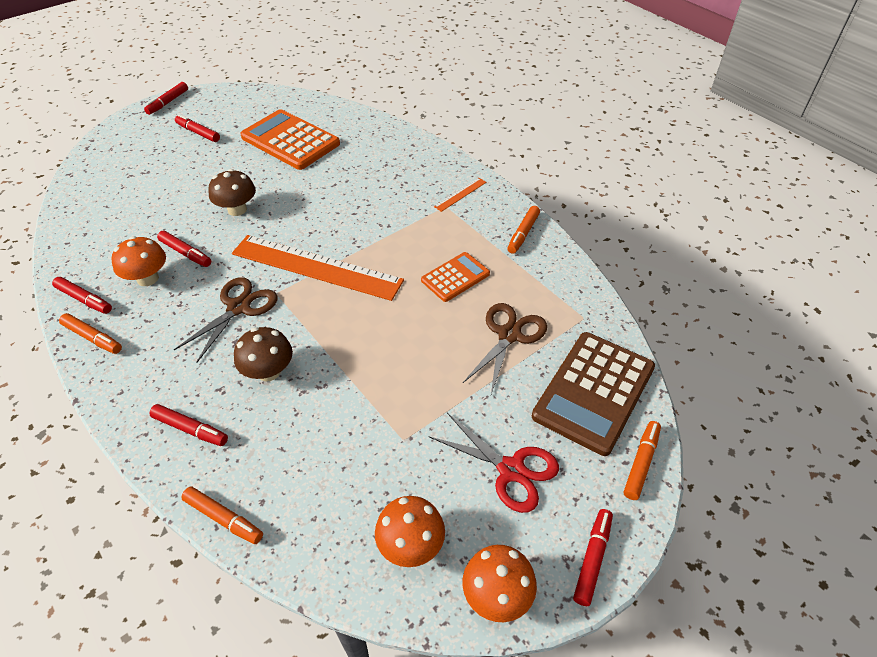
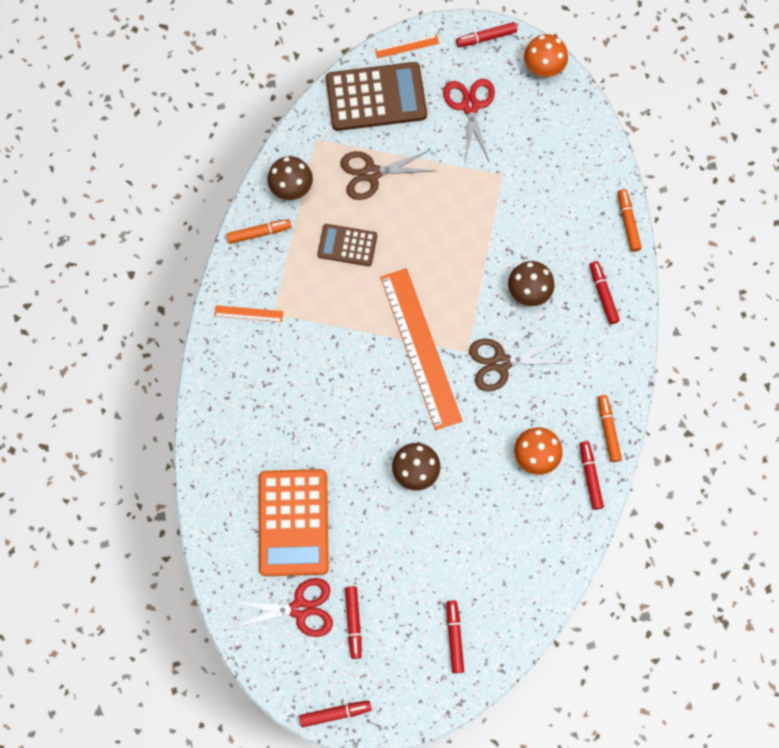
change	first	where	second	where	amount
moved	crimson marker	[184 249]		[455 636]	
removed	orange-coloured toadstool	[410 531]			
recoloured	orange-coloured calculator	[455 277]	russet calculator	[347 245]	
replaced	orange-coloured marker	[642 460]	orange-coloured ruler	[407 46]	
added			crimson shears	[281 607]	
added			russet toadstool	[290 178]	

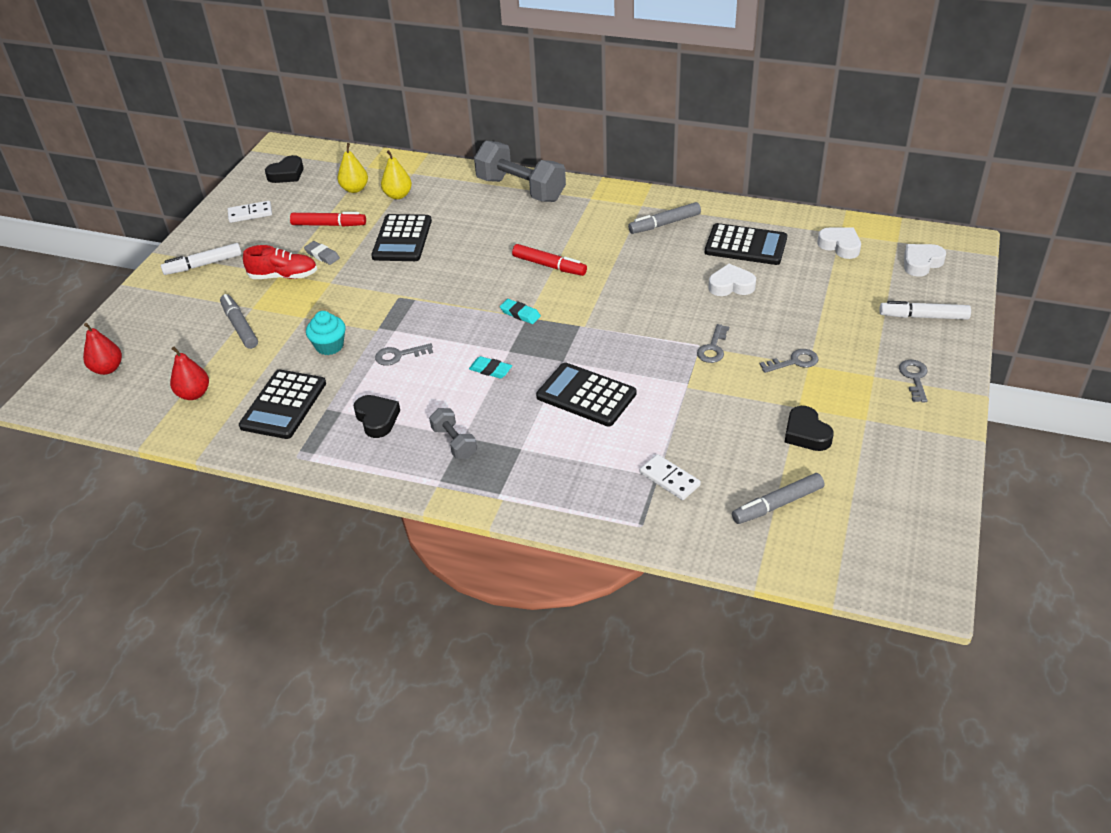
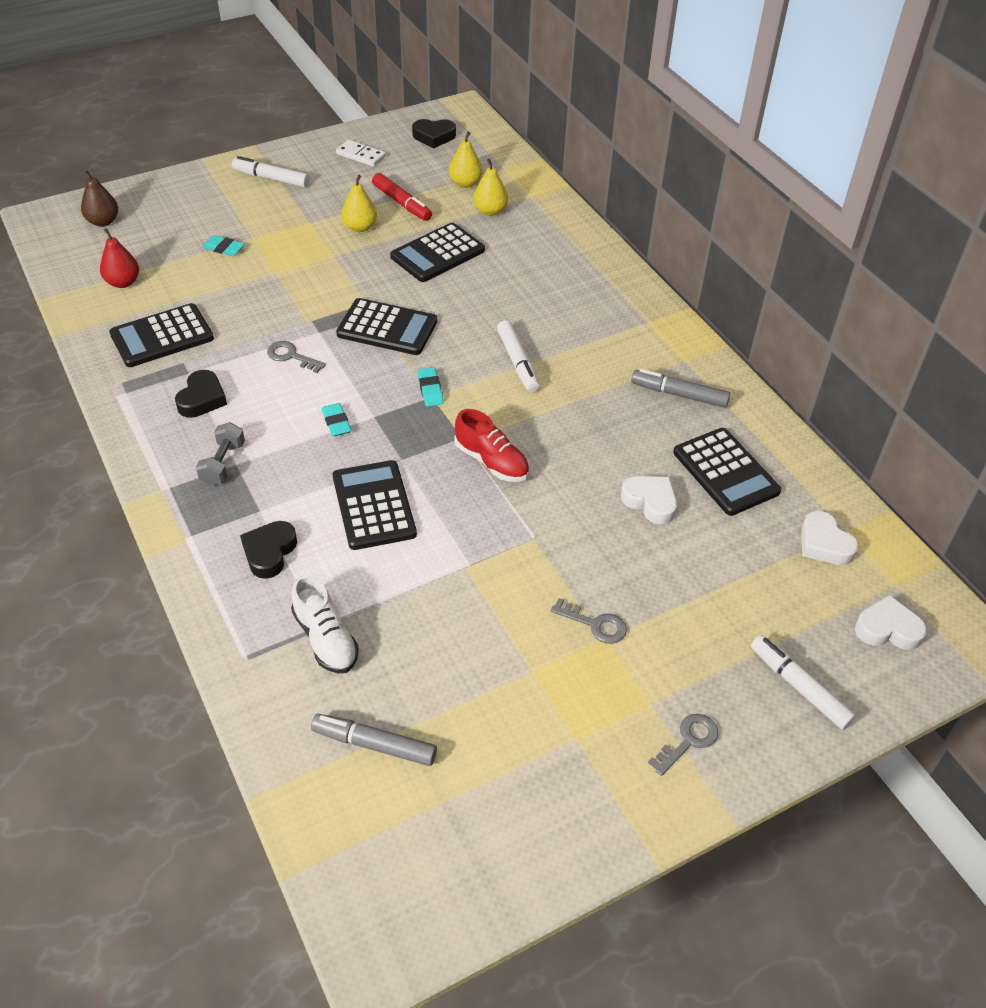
change	first	where	second	where	amount
recoloured	crimson pear	[102 349]	russet pear	[99 198]	
replaced	gray marker	[239 321]	teal eraser	[223 245]	
moved	crimson lace-up shoe	[280 262]		[491 445]	
replaced	gray eraser	[322 253]	bright yellow pear	[359 203]	
removed	teal cupcake	[326 333]			
removed	gray hand weight	[520 171]			
recoloured	crimson marker	[549 260]	white marker	[518 356]	
replaced	white domino tile	[670 477]	white lace-up shoe	[325 624]	
removed	gray door key	[713 343]			
moved	jet-black heart shape	[809 428]		[268 550]	
turned	white heart shape	[839 243]		[830 538]	150 degrees clockwise
added			jet-black calculator	[386 326]	

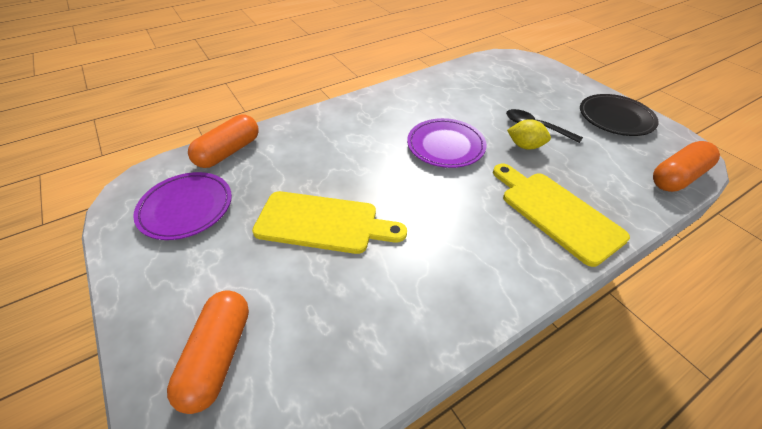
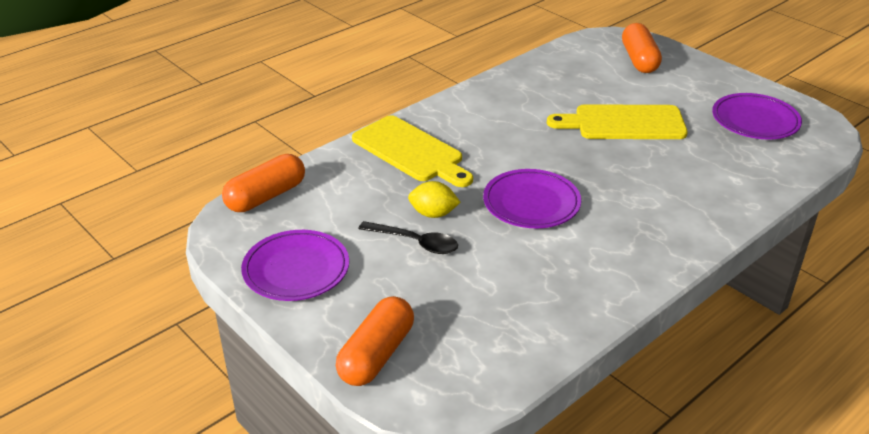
change	first	where	second	where	amount
moved	orange-coloured pill	[223 141]		[375 341]	
recoloured	jet-black flat dish	[619 115]	purple flat dish	[295 265]	

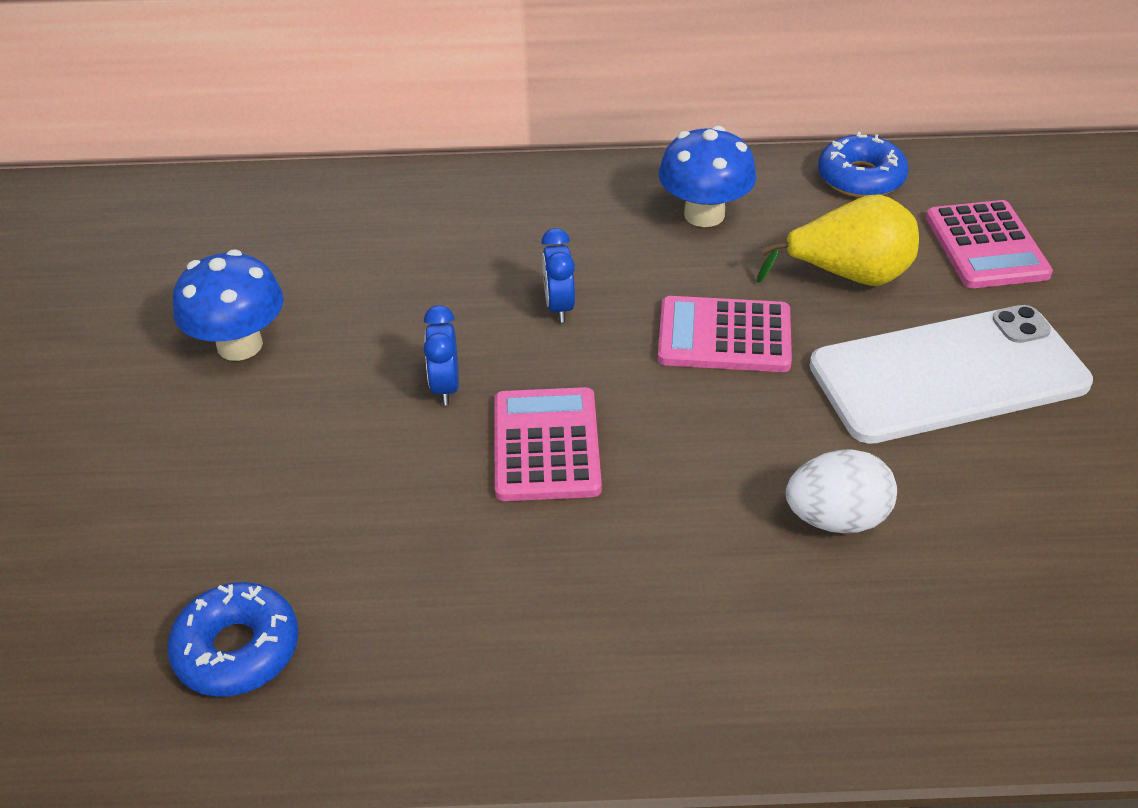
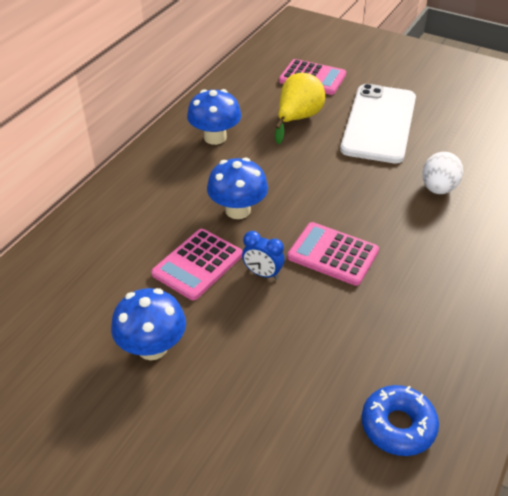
change	first	where	second	where	amount
replaced	blue bedside clock	[558 275]	blue toadstool	[237 188]	
moved	rose-pink calculator	[725 334]		[197 264]	
removed	blue donut	[863 164]			

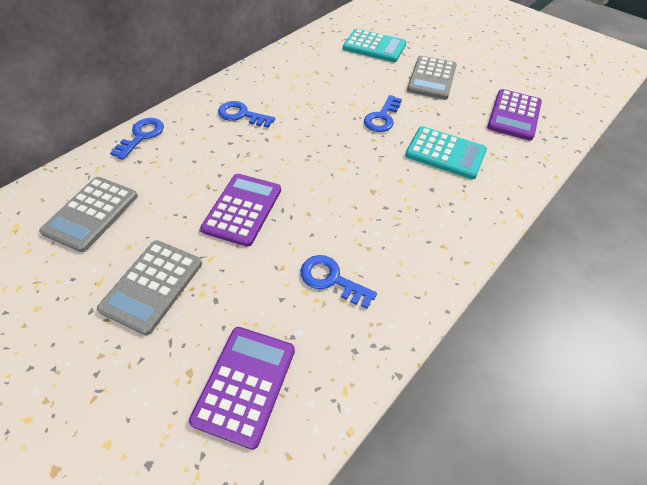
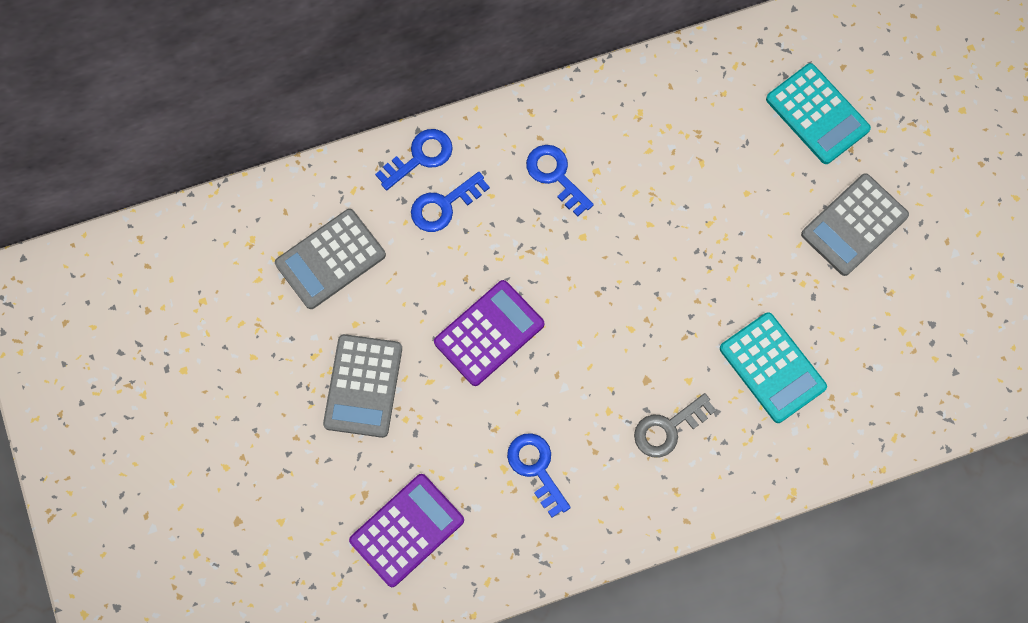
change	first	where	second	where	amount
turned	gray calculator	[149 287]		[362 386]	45 degrees counterclockwise
moved	blue door key	[383 113]		[450 202]	
removed	purple calculator	[514 114]			
added			gray door key	[675 425]	

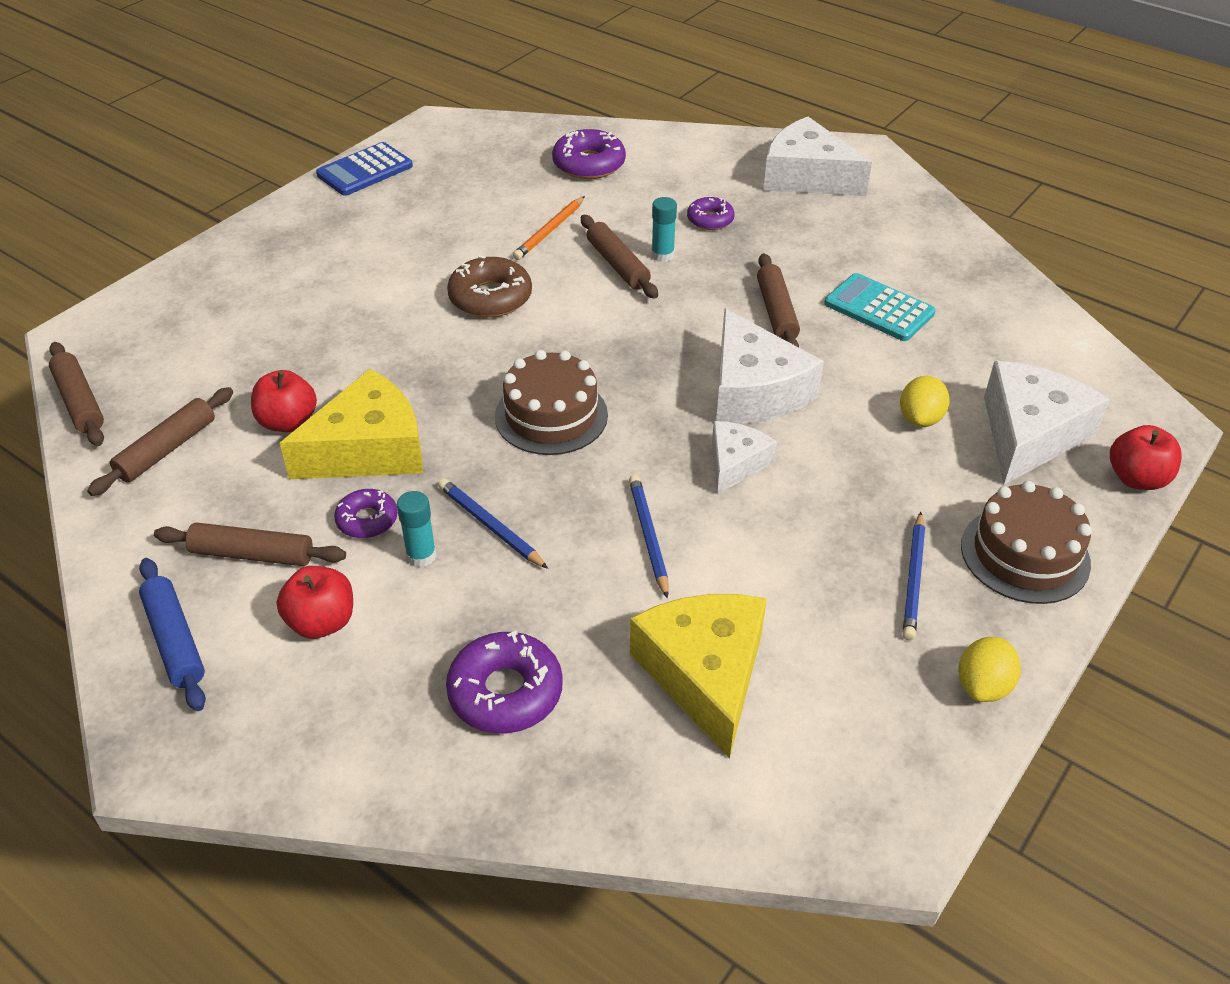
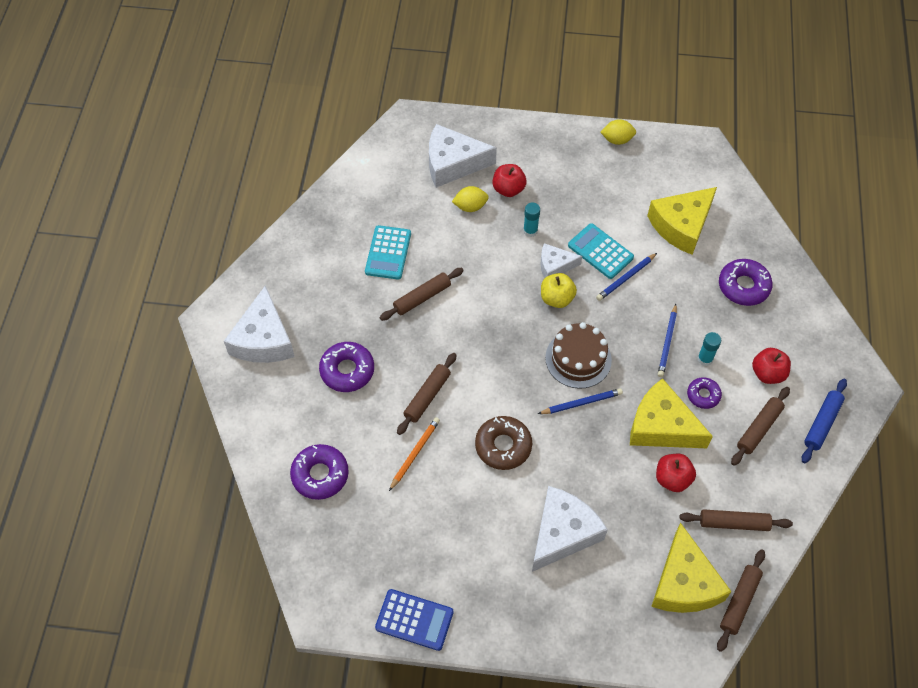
change	first	where	second	where	amount
turned	russet dough roller	[250 544]		[760 426]	60 degrees clockwise
turned	orange-coloured pencil	[549 228]		[414 454]	60 degrees counterclockwise
moved	teal glue	[664 229]		[531 220]	
resized	purple donut	[710 213]		[346 367]	x1.64
moved	white cheese wedge	[770 366]		[570 529]	
moved	blue pencil	[914 576]		[580 401]	
removed	russet cake	[1026 542]			
moved	crimson apple fruit	[1146 457]		[509 180]	
added			bright yellow apple fruit	[559 290]	
added			teal calculator	[601 251]	
added			bright yellow cheese wedge	[691 568]	

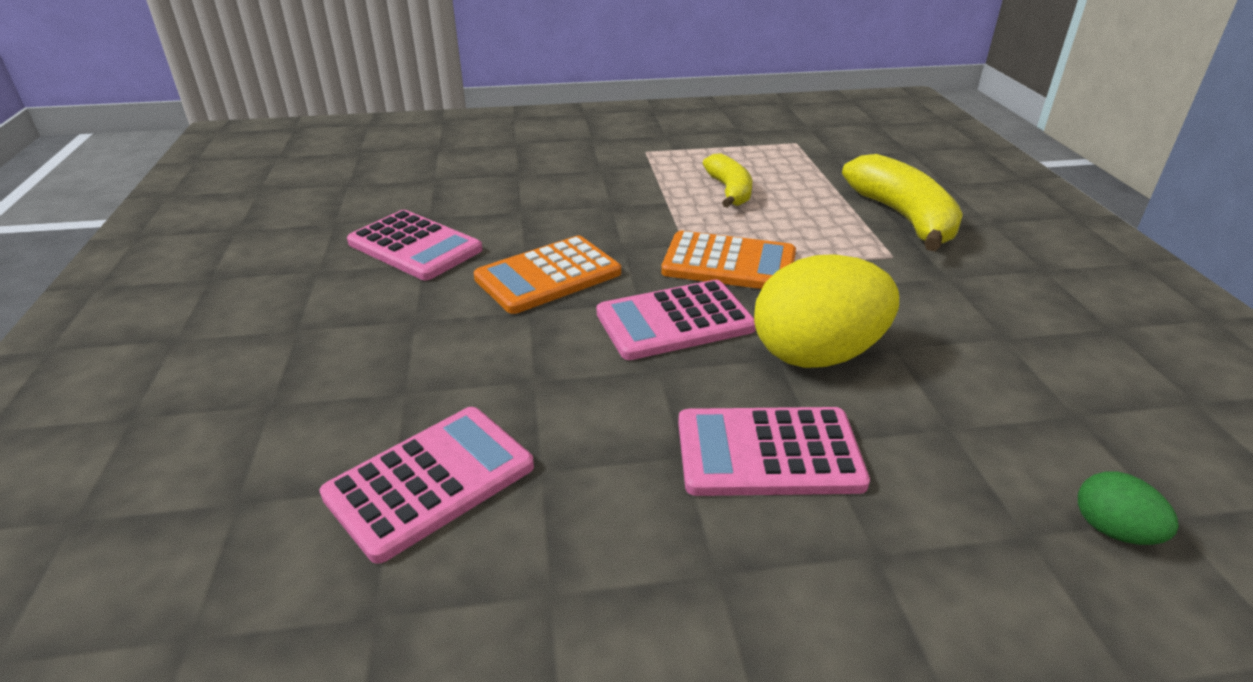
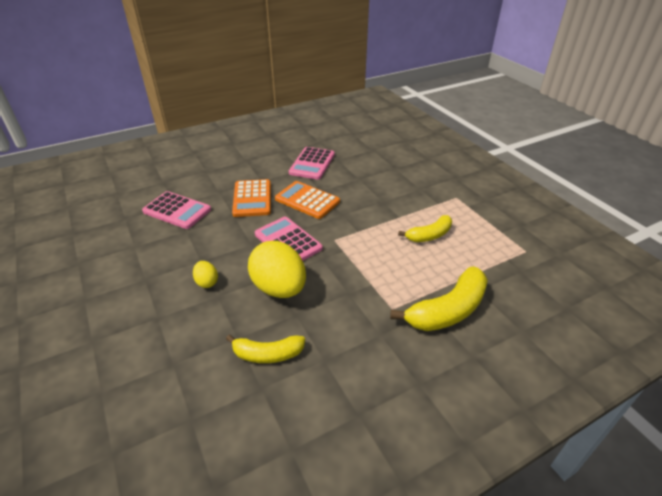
change	first	where	second	where	amount
moved	orange-coloured calculator	[728 260]		[251 198]	
replaced	rose-pink calculator	[774 451]	bright yellow toy egg	[205 274]	
removed	leaf-green toy egg	[1128 508]			
added			bright yellow toy banana	[265 349]	

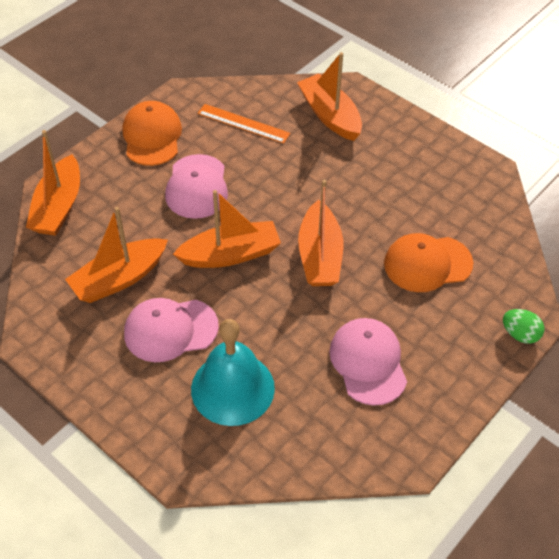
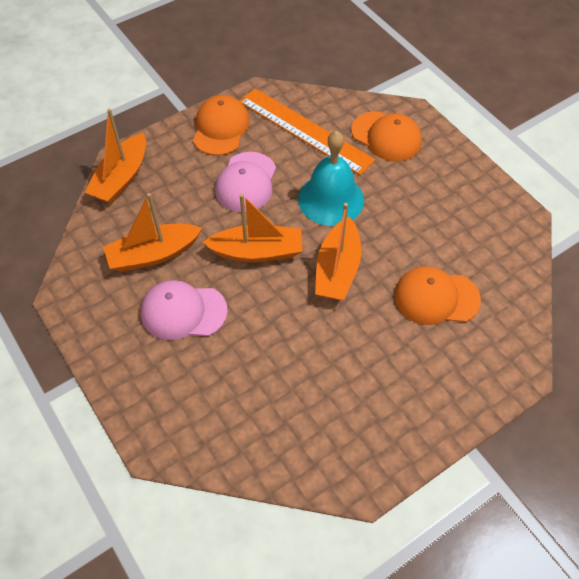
change	first	where	second	where	amount
moved	teal bell	[233 372]		[331 178]	
resized	orange-coloured ruler	[244 123]		[307 131]	x1.74
replaced	orange-coloured sailboat	[329 96]	orange-coloured cap	[386 136]	
removed	rose-pink cap	[368 362]			
removed	leaf-green toy egg	[523 326]			

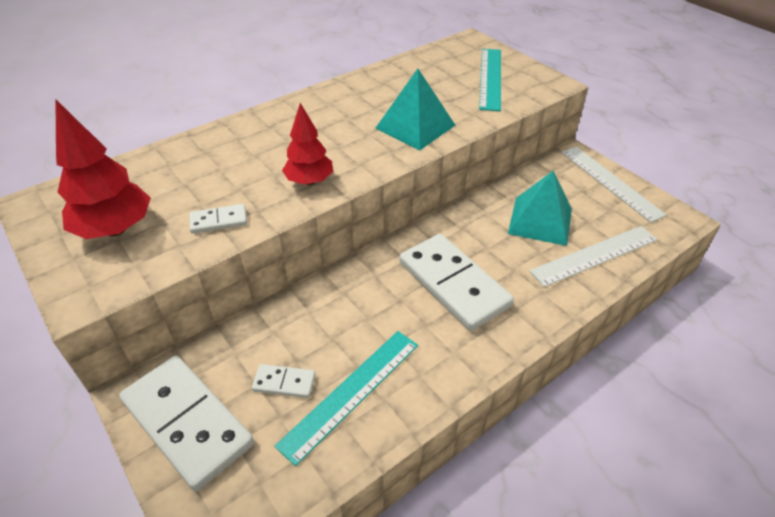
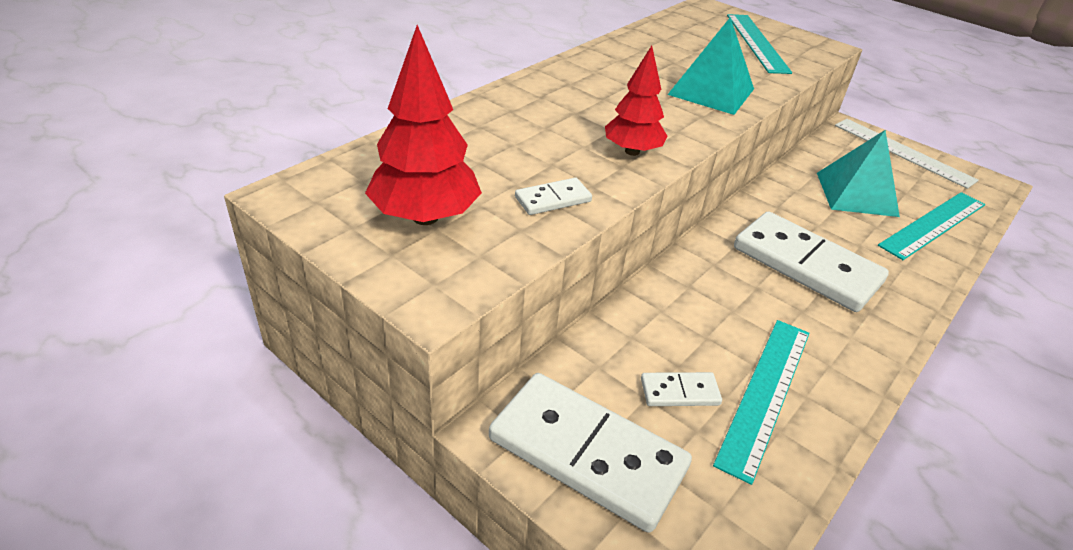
change	first	where	second	where	amount
recoloured	white ruler	[593 256]	teal ruler	[931 226]	

